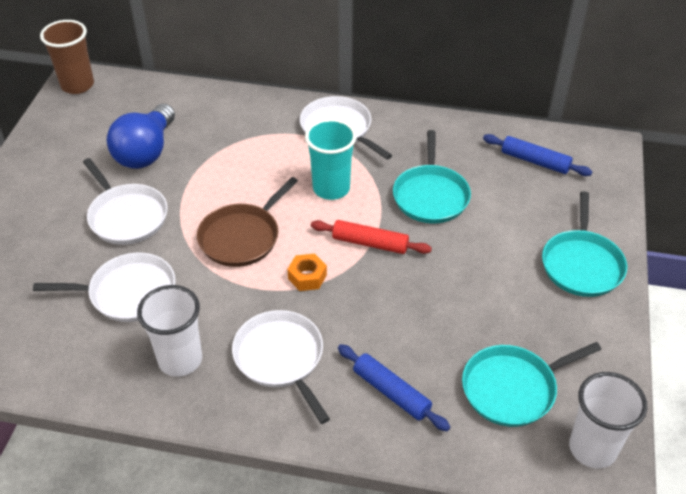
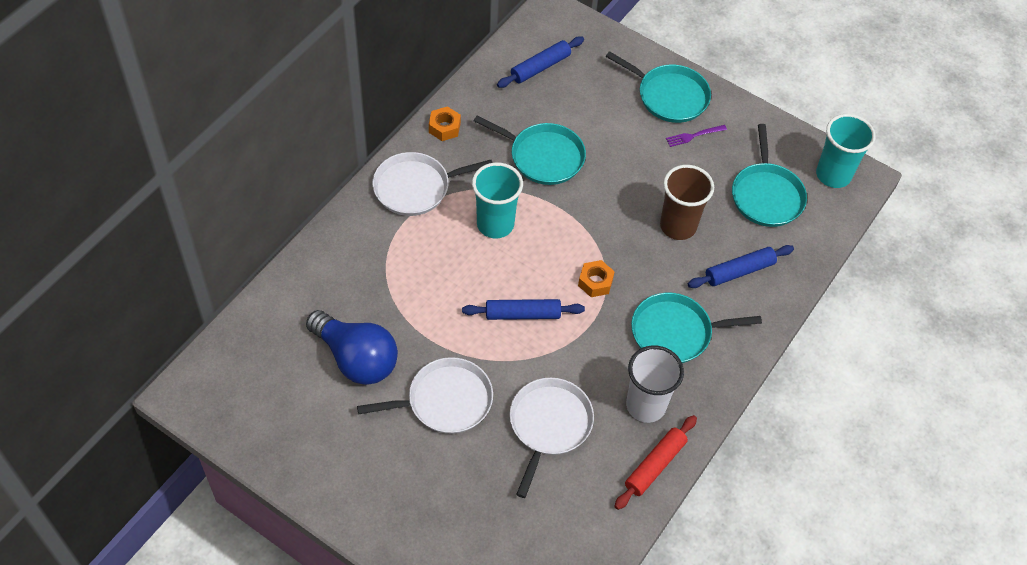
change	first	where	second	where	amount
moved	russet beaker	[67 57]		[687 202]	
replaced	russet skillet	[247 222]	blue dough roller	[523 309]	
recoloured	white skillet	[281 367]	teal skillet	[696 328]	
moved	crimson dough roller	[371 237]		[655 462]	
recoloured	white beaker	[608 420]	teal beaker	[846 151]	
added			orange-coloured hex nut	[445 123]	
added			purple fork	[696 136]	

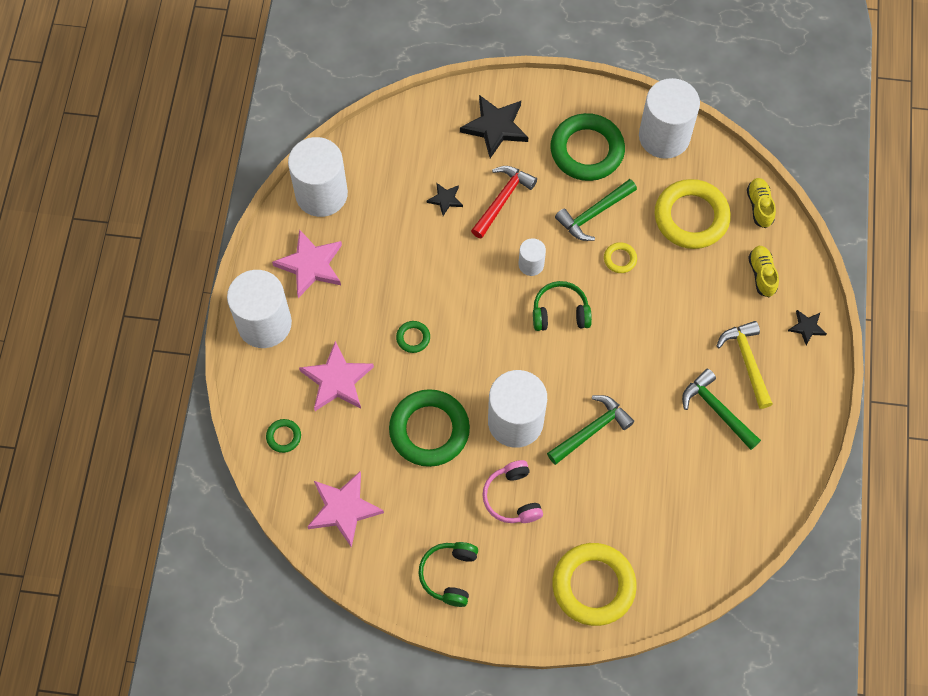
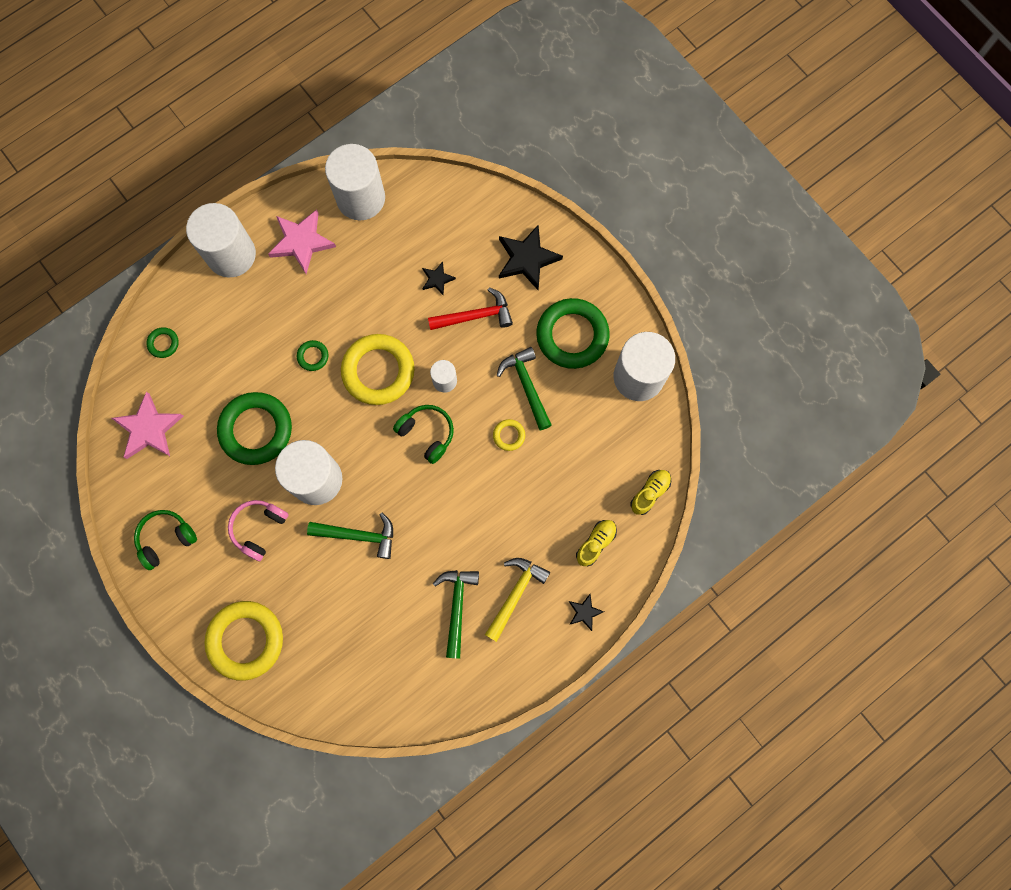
change	first	where	second	where	amount
removed	rose-pink star	[336 376]			
turned	leaf-green claw hammer	[596 210]		[524 389]	60 degrees clockwise
moved	bright yellow ring	[693 214]		[378 369]	

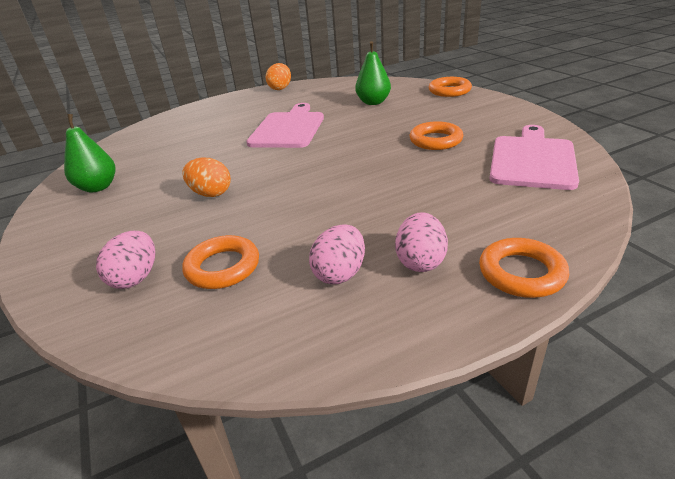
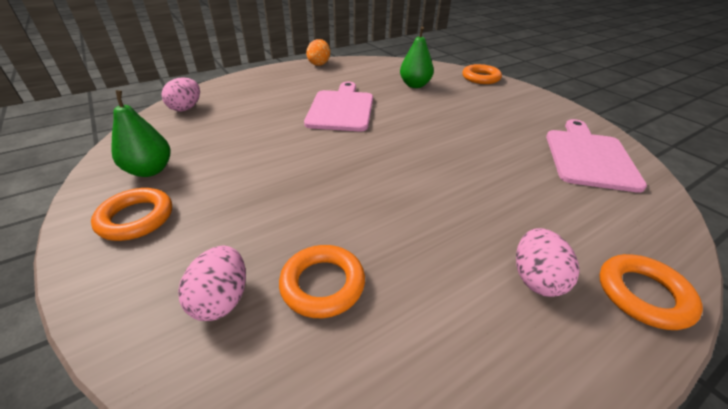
change	first	where	second	where	amount
removed	orange-coloured toy egg	[206 177]			
moved	rose-pink toy egg	[337 254]		[180 94]	
moved	orange-coloured ring	[436 135]		[131 214]	

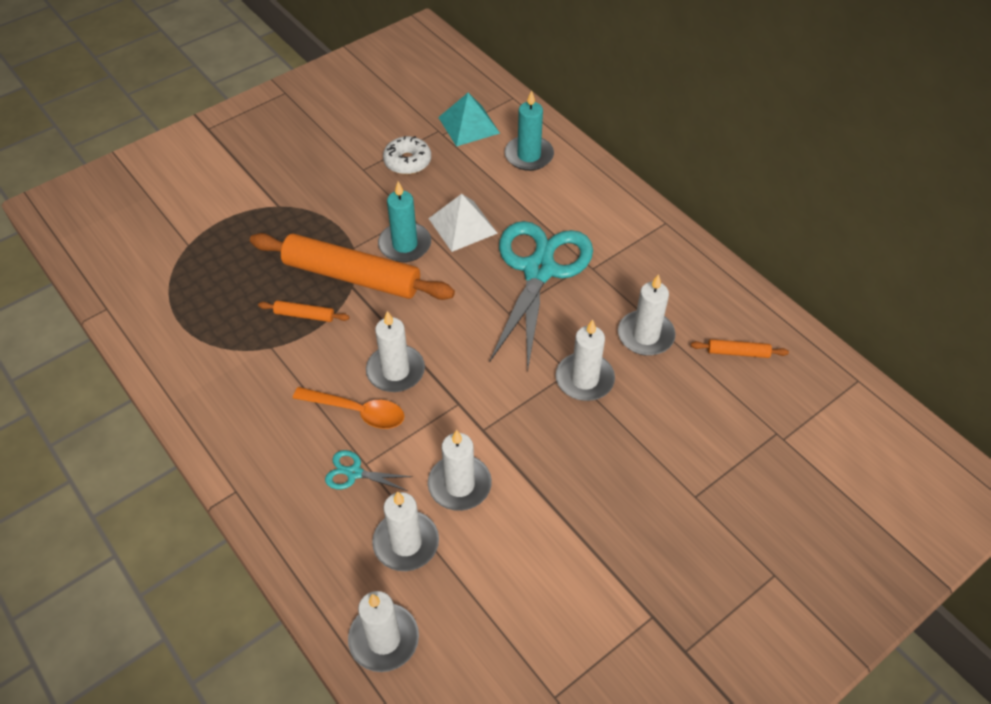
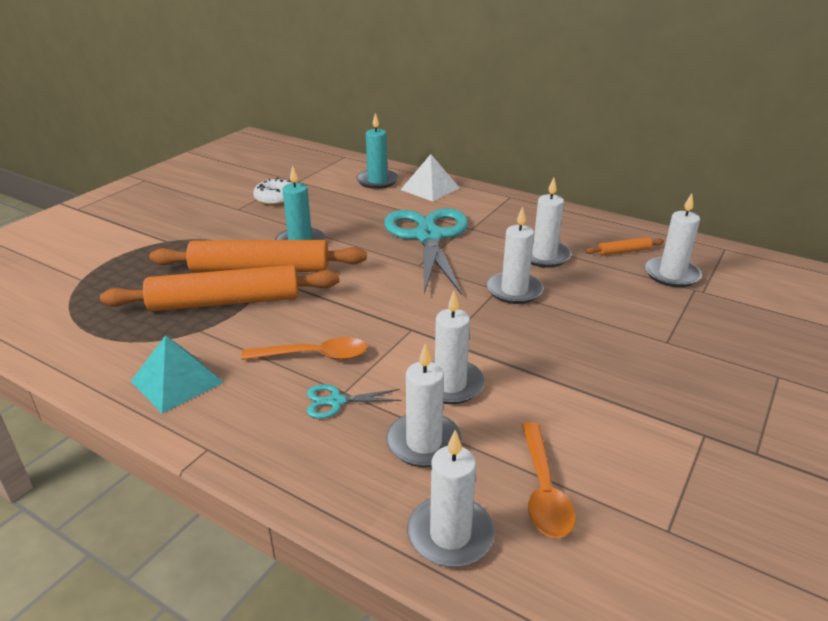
change	first	where	second	where	amount
resized	orange-coloured dough roller	[304 311]		[220 288]	x2.41
moved	white candle	[395 351]		[673 240]	
moved	white solid pyramid	[463 223]		[430 178]	
moved	teal solid pyramid	[469 120]		[177 374]	
added			orange-coloured spoon	[549 480]	

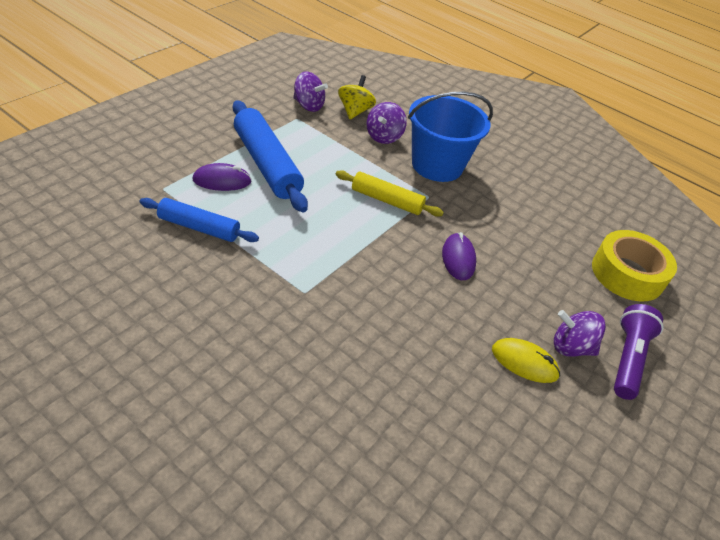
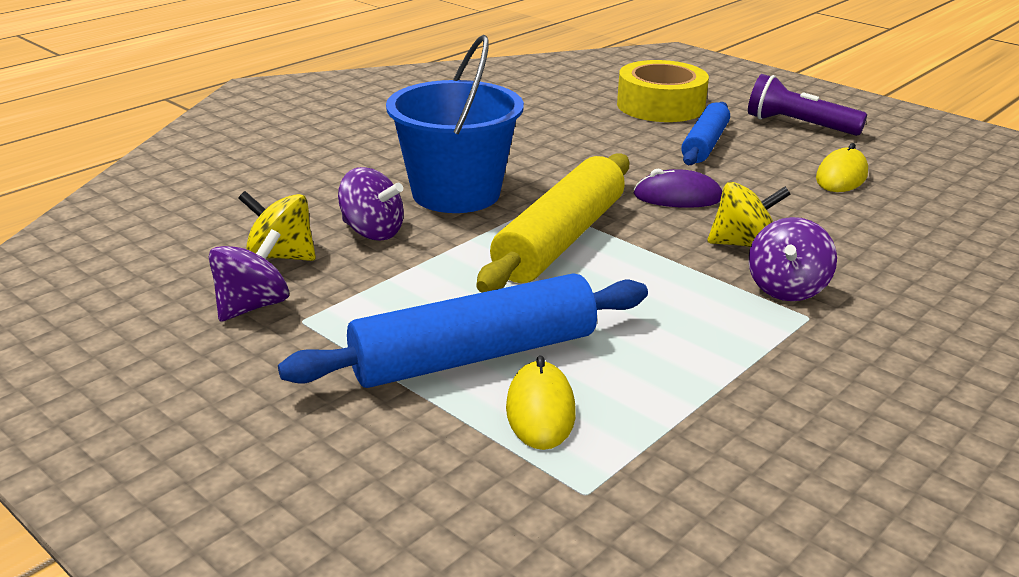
change	first	where	second	where	amount
moved	blue dough roller	[199 220]		[705 133]	
recoloured	purple PC mouse	[222 177]	bright yellow PC mouse	[541 403]	
resized	bright yellow dough roller	[390 193]		[553 223]	x1.61
moved	purple whirligig	[580 333]		[792 259]	
added			bright yellow whirligig	[749 214]	

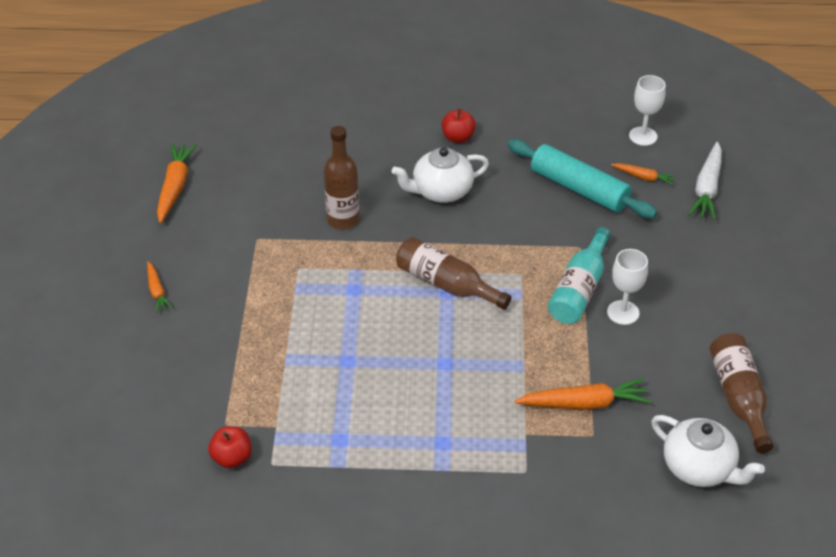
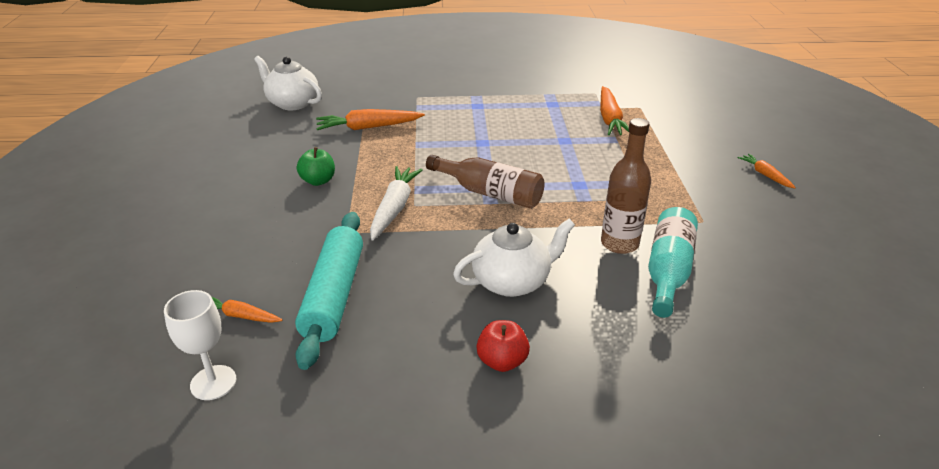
change	first	where	second	where	amount
moved	orange-coloured carrot	[177 183]		[614 110]	
removed	crimson apple fruit	[230 447]			
turned	teal dough roller	[582 179]		[329 291]	60 degrees clockwise
moved	teal flask	[579 275]		[673 262]	
replaced	white wine glass	[627 287]	leaf-green apple fruit	[316 166]	
moved	white carrot	[705 181]		[396 203]	
removed	russet flask	[741 393]			

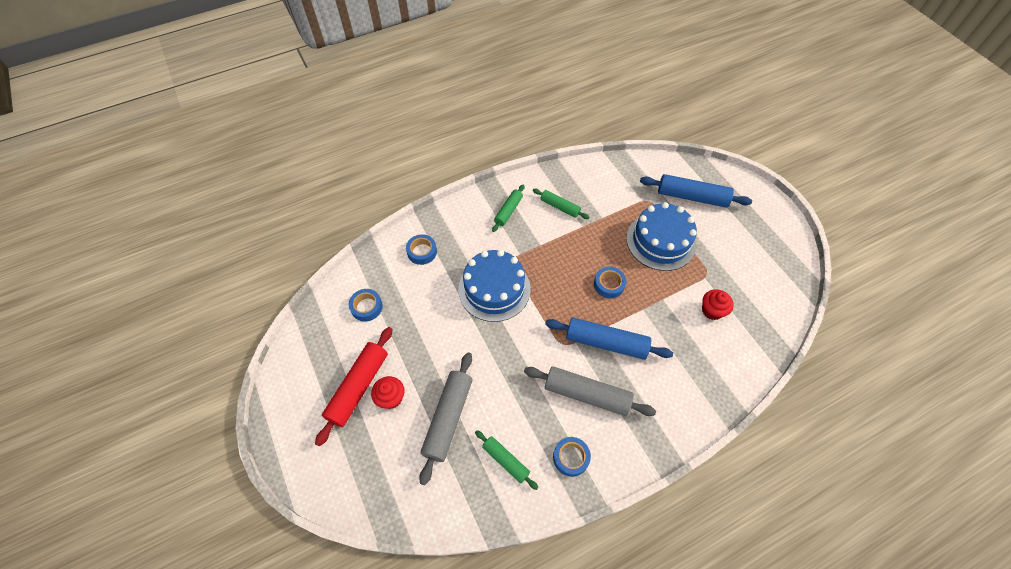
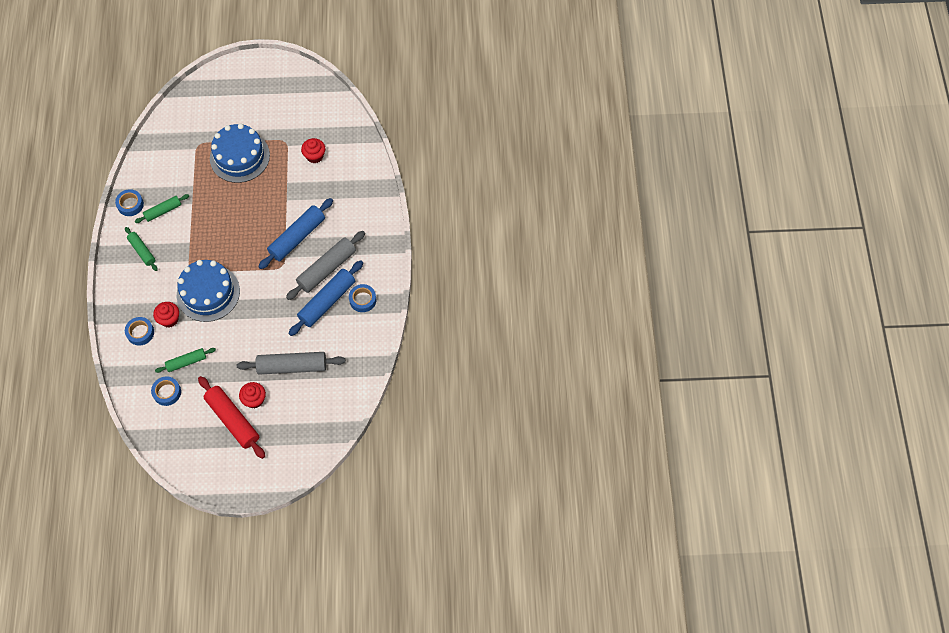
change	first	where	second	where	amount
turned	gray dough roller	[445 418]		[291 363]	45 degrees counterclockwise
moved	leaf-green dough roller	[506 460]		[185 360]	
moved	blue sticky tape	[610 282]		[129 202]	
moved	blue dough roller	[696 191]		[325 298]	
added			crimson cupcake	[166 314]	

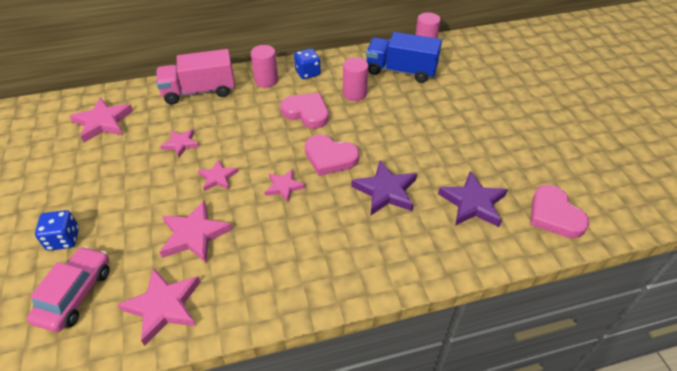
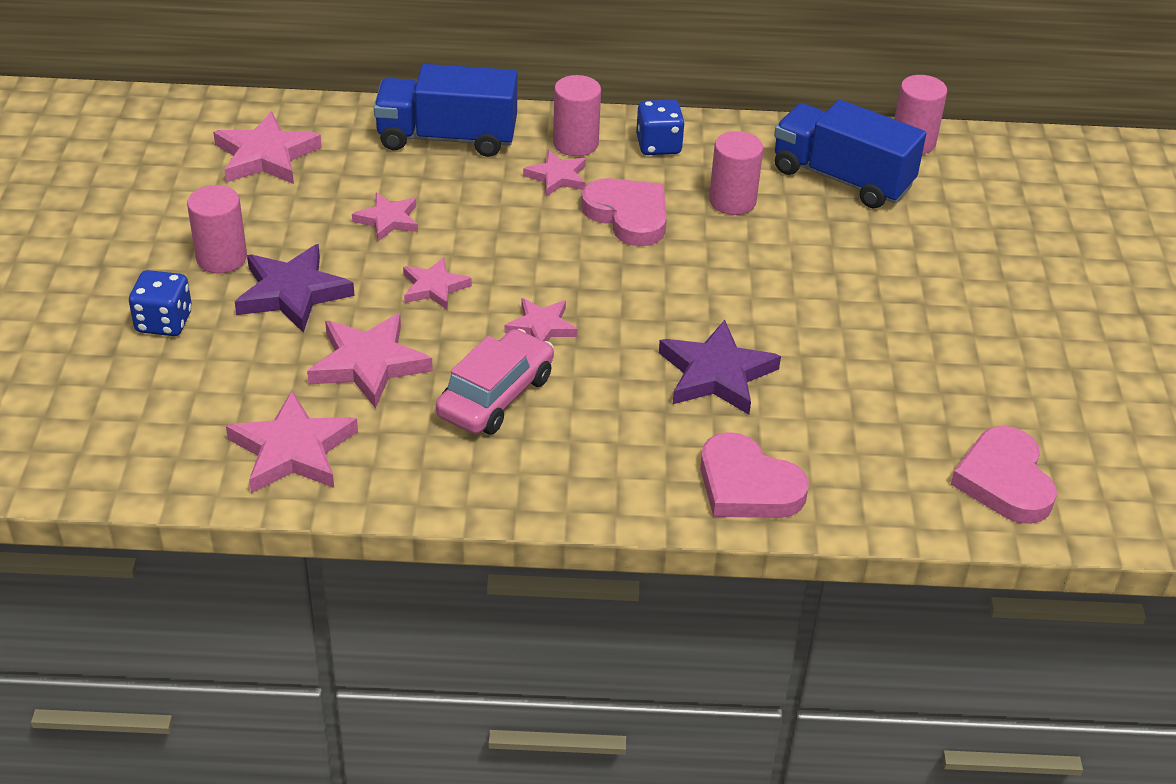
change	first	where	second	where	amount
moved	rose-pink car	[68 289]		[495 382]	
recoloured	rose-pink toy truck	[195 76]	blue toy truck	[445 110]	
moved	rose-pink heart shape	[332 155]		[754 475]	
moved	purple star	[473 199]		[295 288]	
added			rose-pink solid cylinder	[217 229]	
added			rose-pink star	[554 173]	

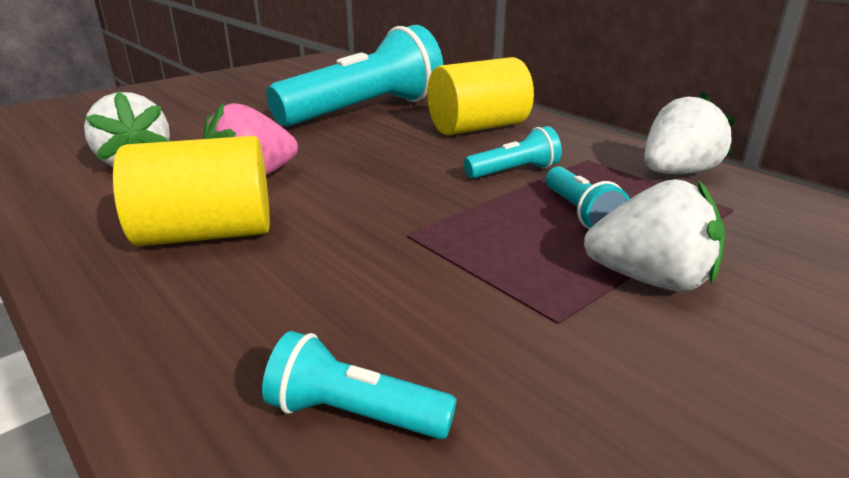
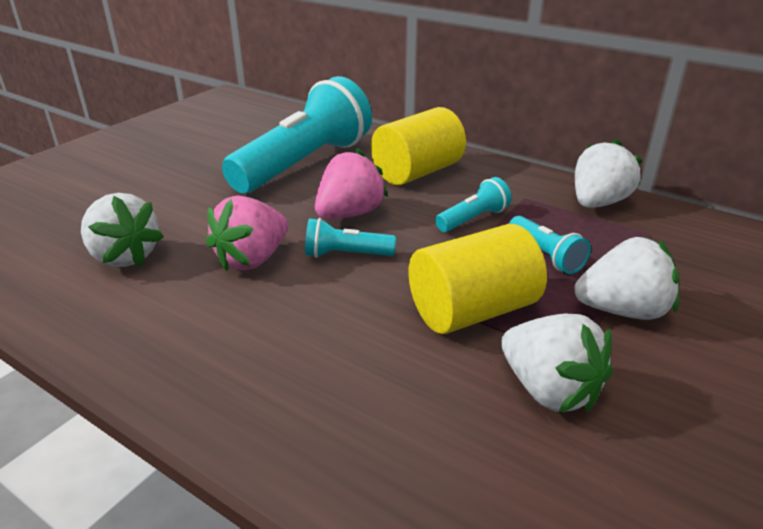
change	first	where	second	where	amount
moved	bright yellow solid cylinder	[191 191]		[477 279]	
moved	teal torch	[359 385]		[350 238]	
added			rose-pink toy strawberry	[351 184]	
added			white toy strawberry	[557 363]	

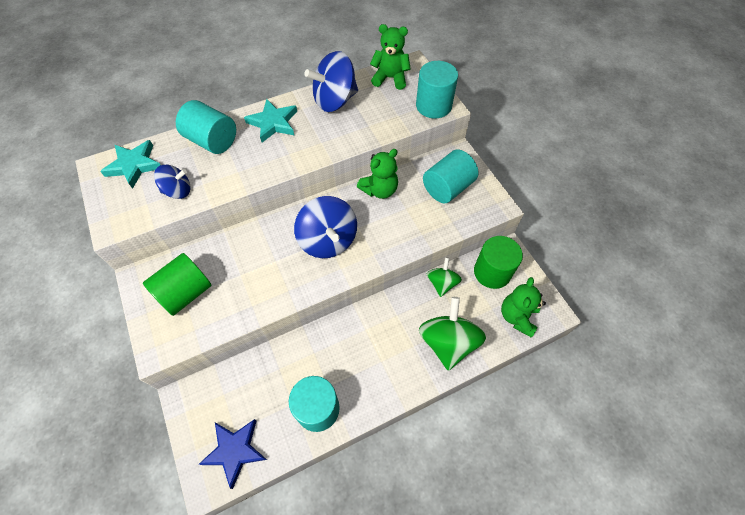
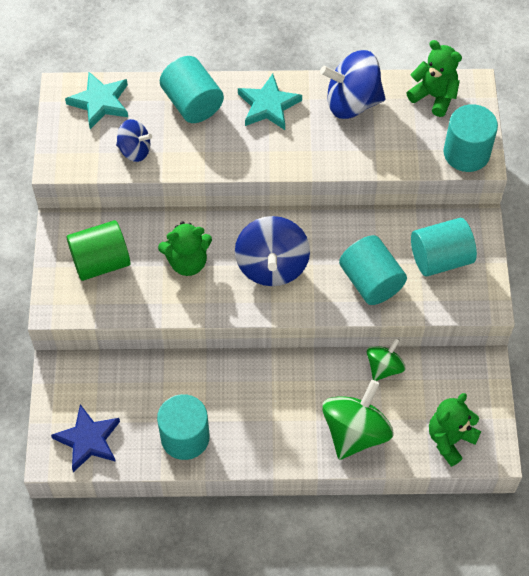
change	first	where	second	where	amount
moved	leaf-green teddy	[377 174]		[185 248]	
removed	leaf-green solid cylinder	[498 262]			
added			teal solid cylinder	[373 270]	

